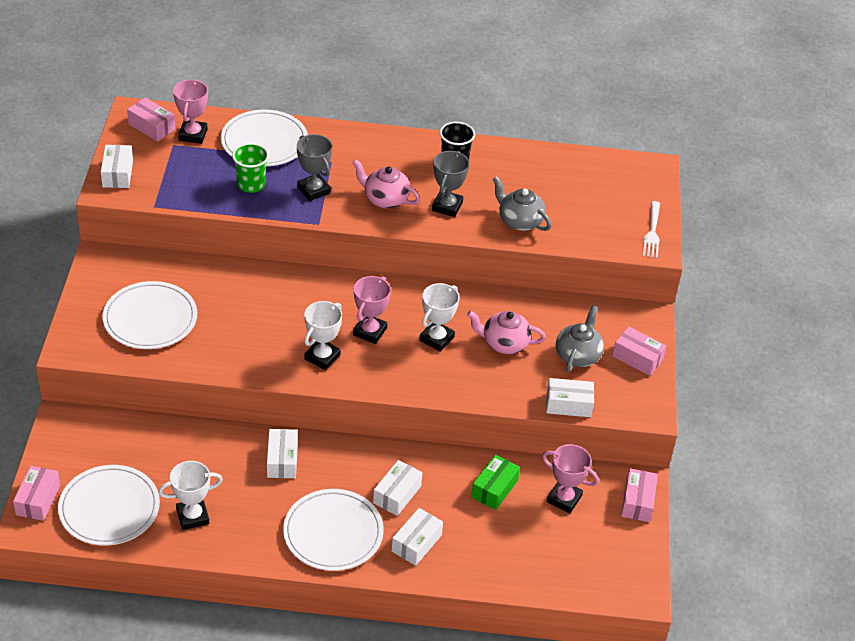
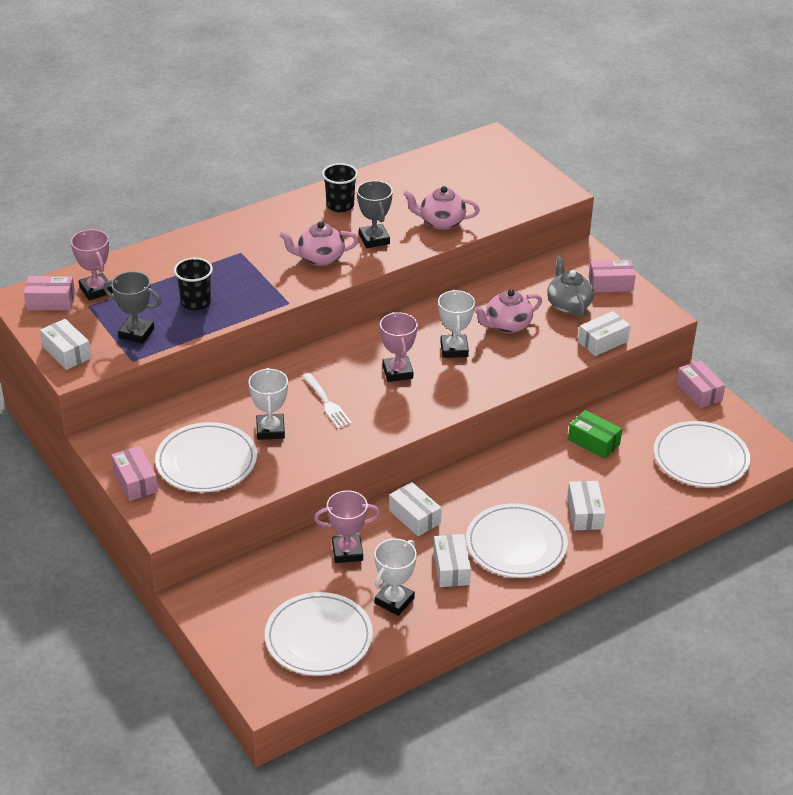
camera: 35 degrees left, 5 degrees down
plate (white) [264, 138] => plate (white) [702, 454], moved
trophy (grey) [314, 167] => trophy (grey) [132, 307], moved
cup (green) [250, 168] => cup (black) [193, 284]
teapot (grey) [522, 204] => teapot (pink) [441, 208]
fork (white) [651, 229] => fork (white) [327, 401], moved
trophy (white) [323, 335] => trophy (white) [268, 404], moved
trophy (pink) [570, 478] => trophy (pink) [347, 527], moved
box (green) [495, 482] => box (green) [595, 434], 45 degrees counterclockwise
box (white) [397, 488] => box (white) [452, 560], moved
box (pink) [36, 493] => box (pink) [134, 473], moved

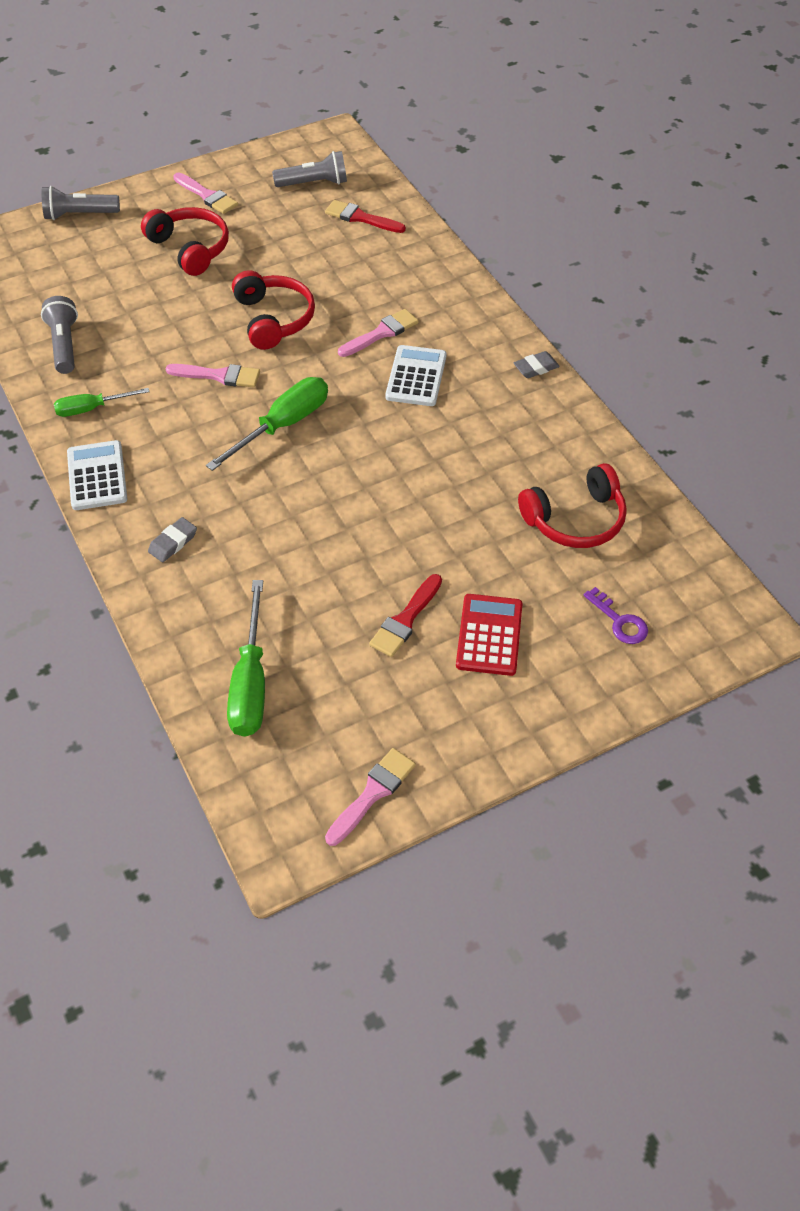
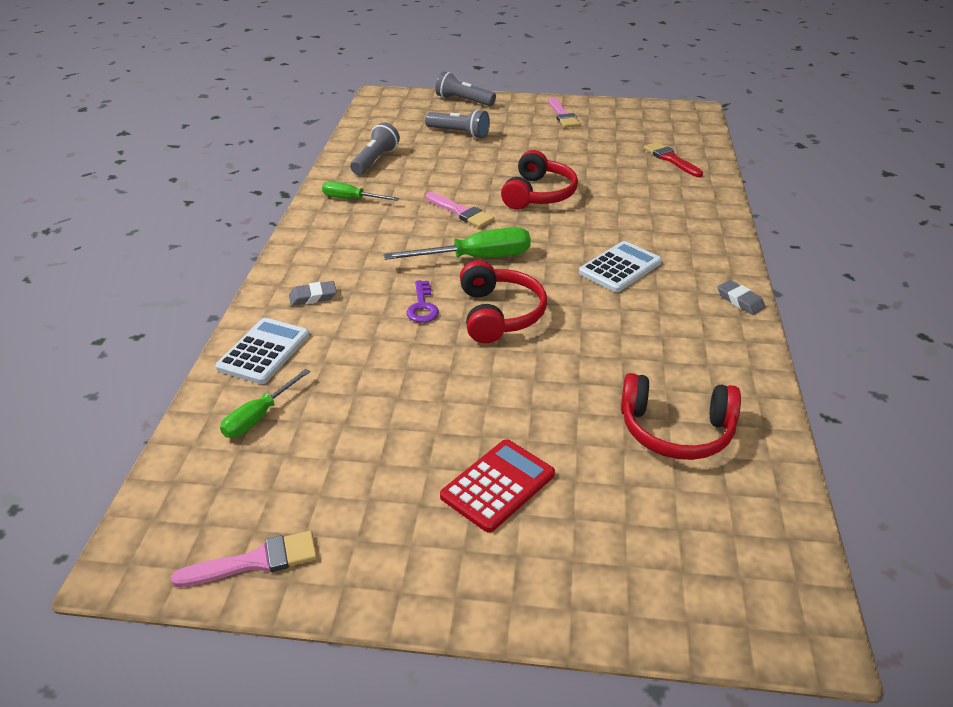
camera: 35 degrees right, 15 degrees down
flashlight (grey) [309, 169] => flashlight (grey) [457, 124], moved
headphones (red) [185, 241] => headphones (red) [503, 301], moved
brush (pink) [378, 333] => nothing
eraser (grey) [537, 364] => eraser (grey) [741, 297], 45 degrees clockwise
calculator (white) [97, 475] => calculator (white) [262, 351], moved
brush (red) [405, 615] => nothing
screwdriver (green) [246, 658] => screwdriver (green) [265, 403], x0.61
key (purple) [615, 615] => key (purple) [422, 301], moved

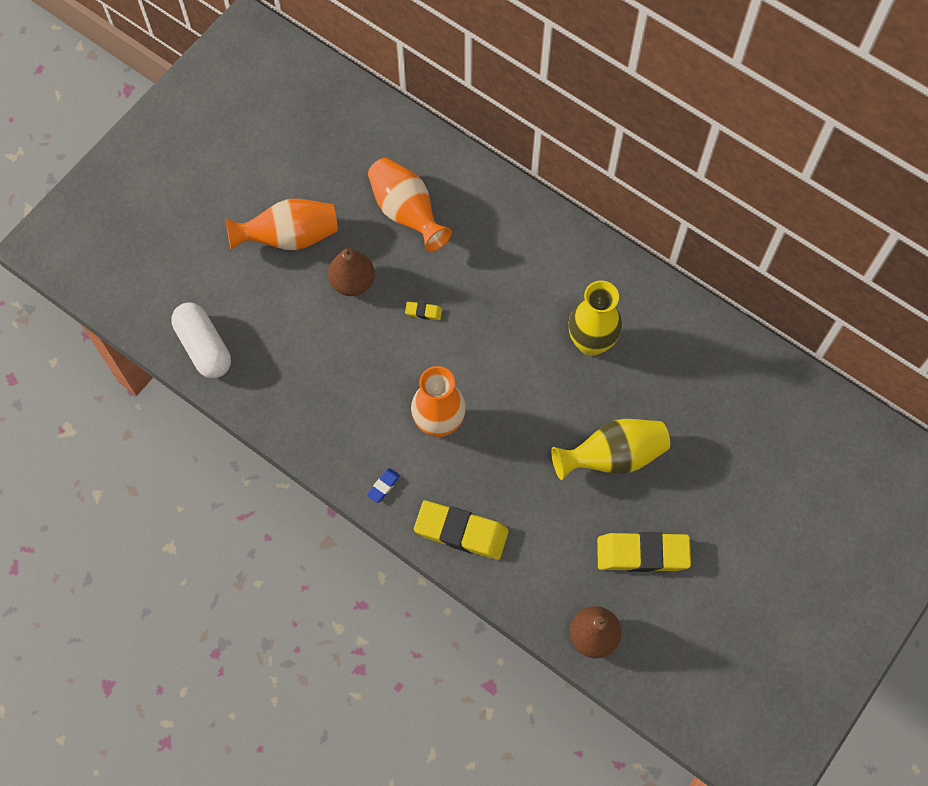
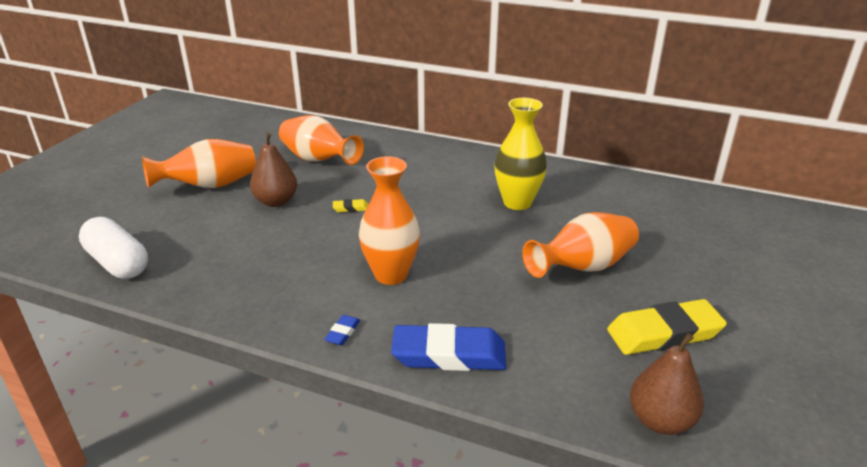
camera: 15 degrees left, 35 degrees down
vase (yellow) [610, 449] => vase (orange) [580, 245]
eraser (yellow) [461, 530] => eraser (blue) [448, 347]

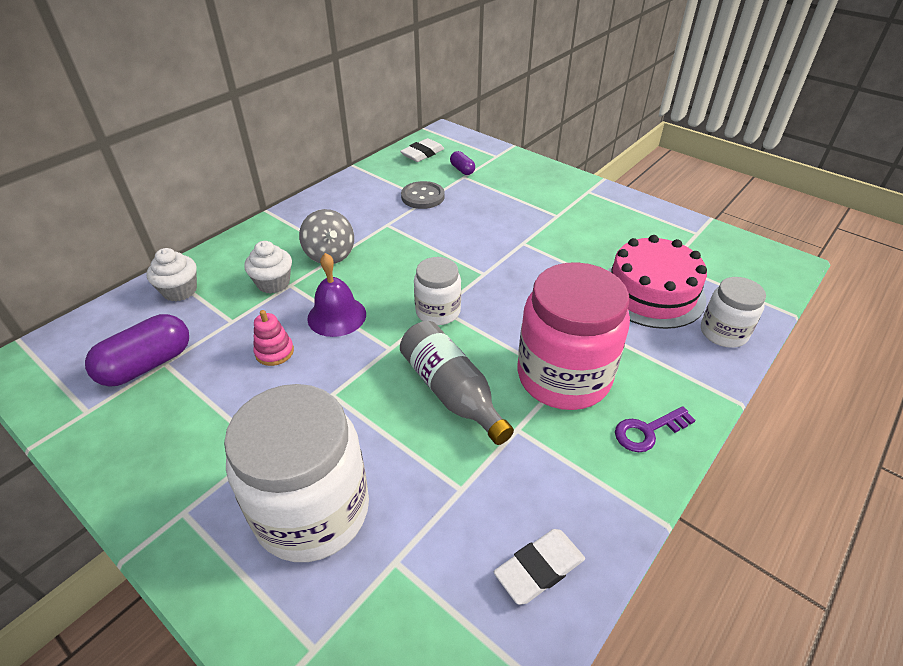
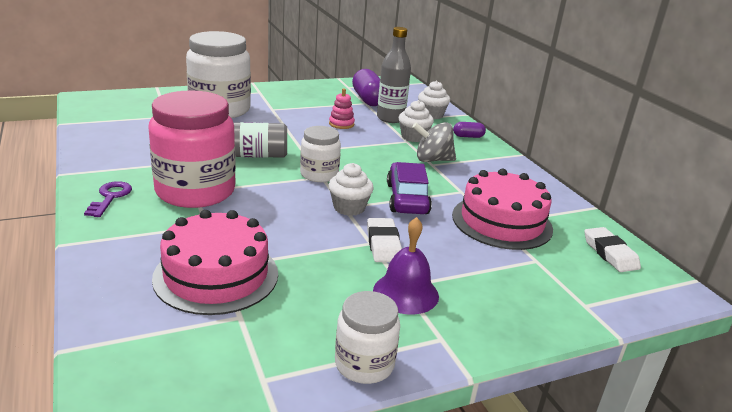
camera: 115 degrees right, 15 degrees down
capsule (purple) [462, 163] => capsule (purple) [469, 130], moved
button (grey) [423, 195] => cake (pink) [502, 209]
bell (purple) [336, 295] => bell (purple) [406, 266], moved
jar (white) [733, 312] => jar (white) [367, 337], moved
eraser (white) [539, 567] => eraser (white) [384, 240], moved
nothing => bottle (grey) [394, 75]
nothing => car (purple) [409, 188]
nothing => cupcake (white) [351, 189]

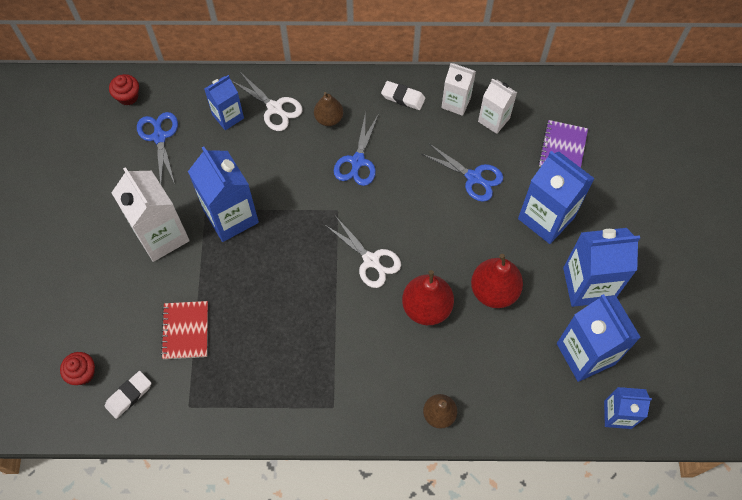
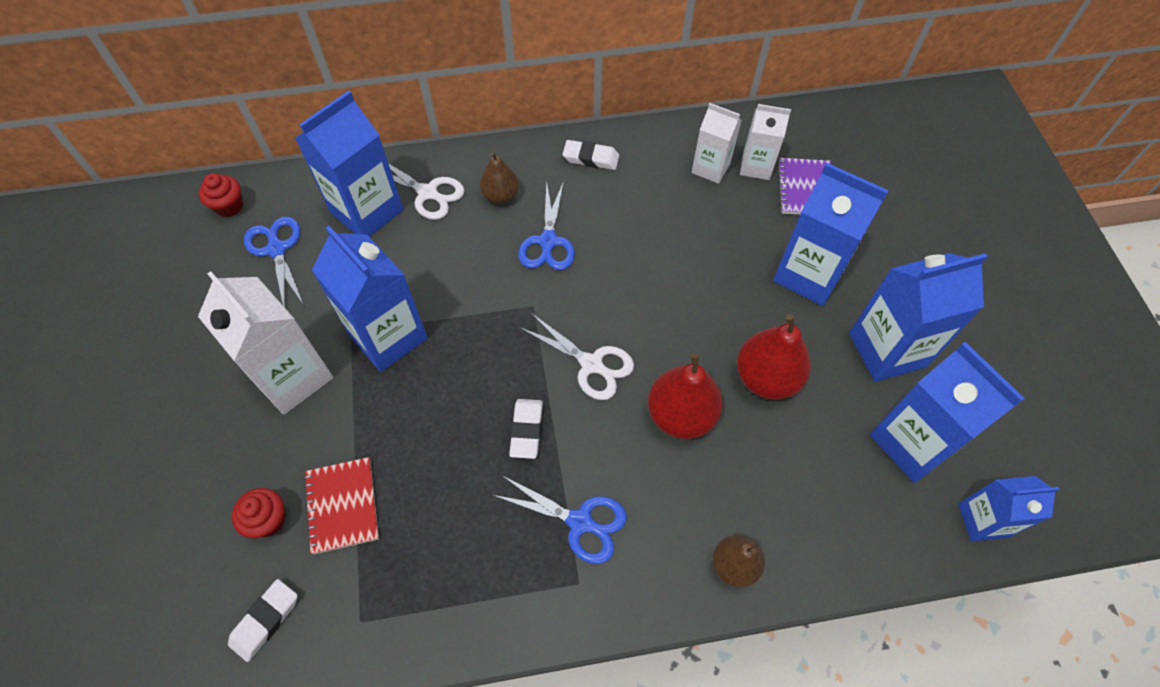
camera: 10 degrees left, 5 degrees down
carton (white) [458, 89] => carton (white) [765, 142], moved
carton (blue) [224, 102] => carton (blue) [349, 164], x1.69
scissors (blue) [462, 173] => scissors (blue) [560, 519], moved
cupcake (red) [77, 368] => cupcake (red) [259, 513], moved
nothing => eraser (white) [526, 429]

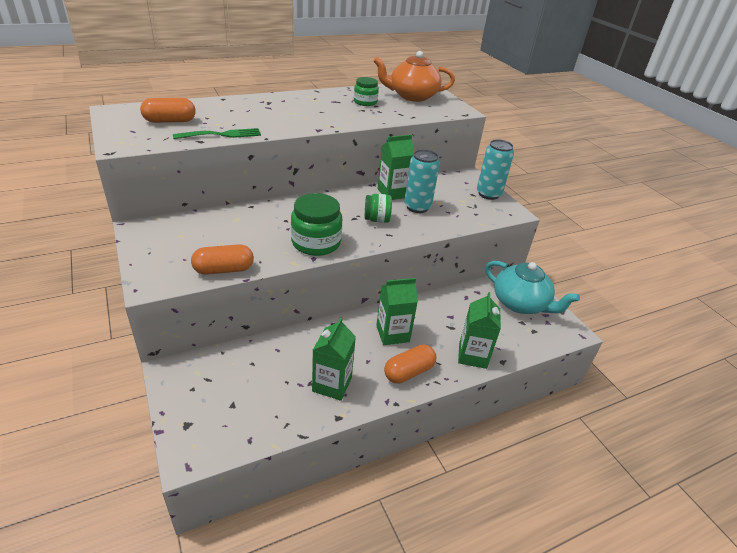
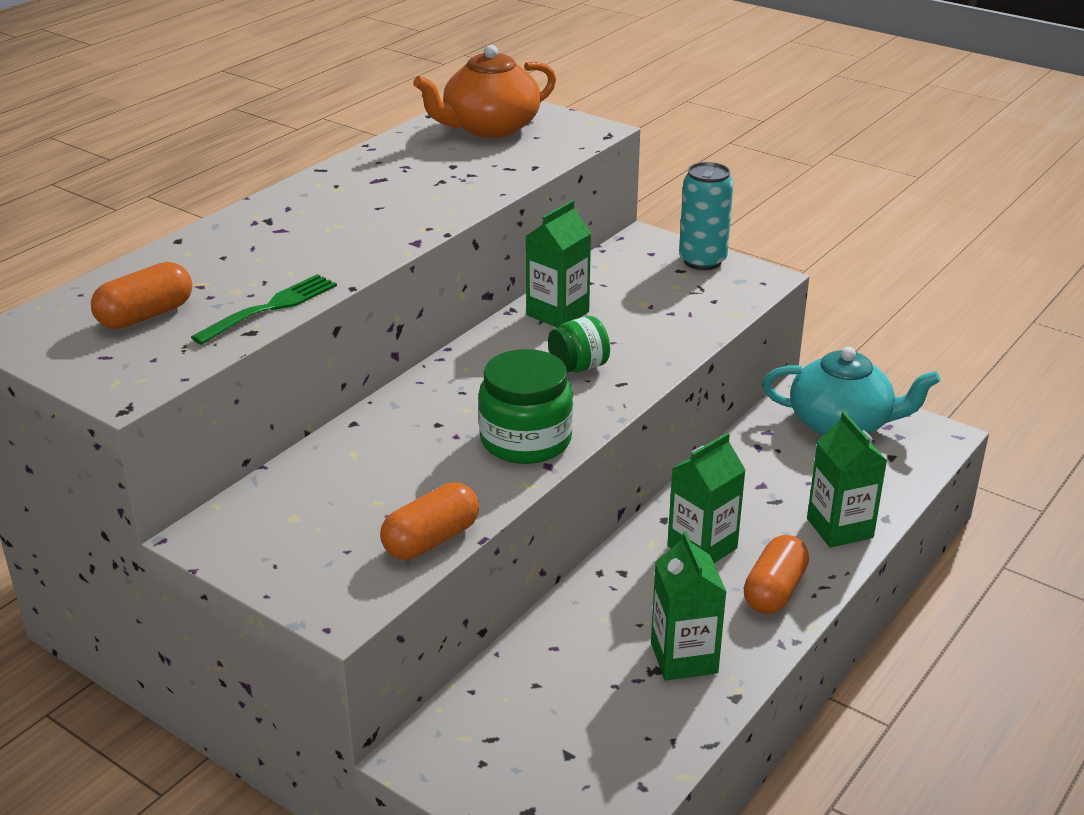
camera: 25 degrees left, 5 degrees down
jar (green) [366, 91] => nothing
can (turquoise) [422, 181] => nothing

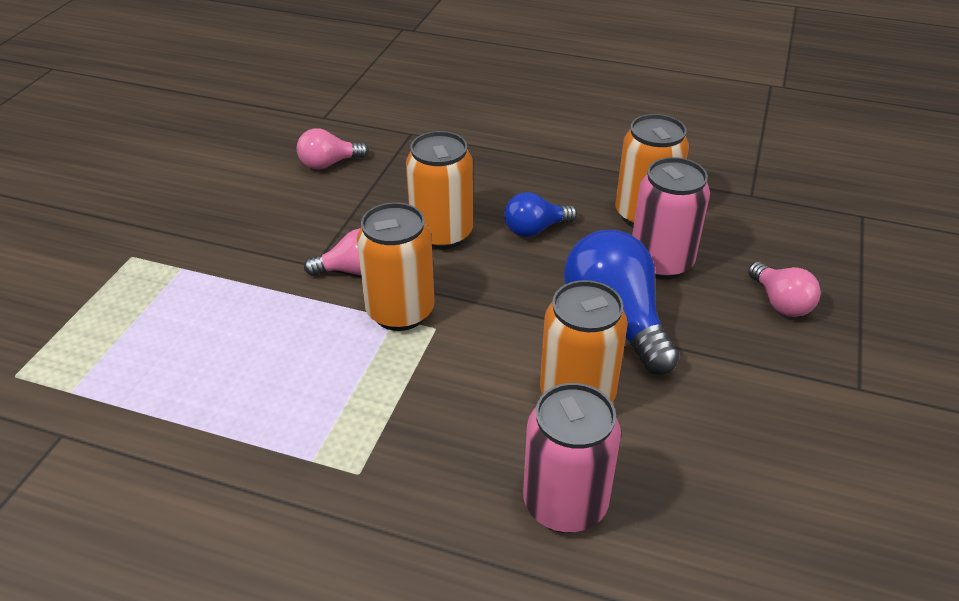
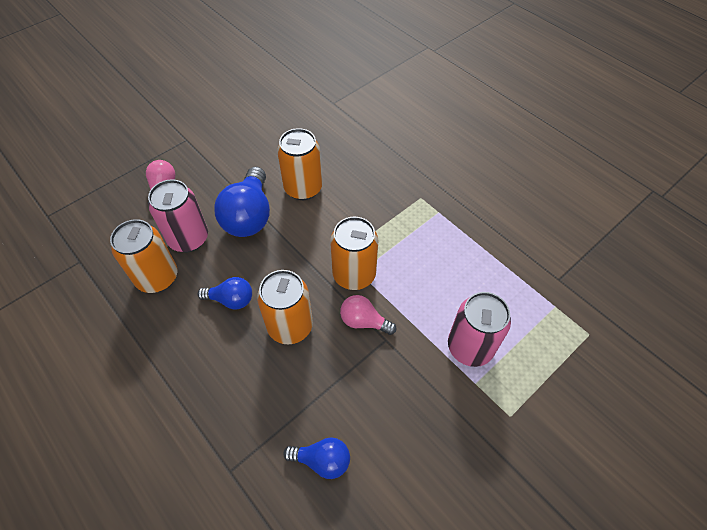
camera: 150 degrees left, 15 degrees up
light bulb (pink) [333, 148] => light bulb (blue) [316, 458]
can (pink) [572, 458] => can (pink) [479, 329], moved

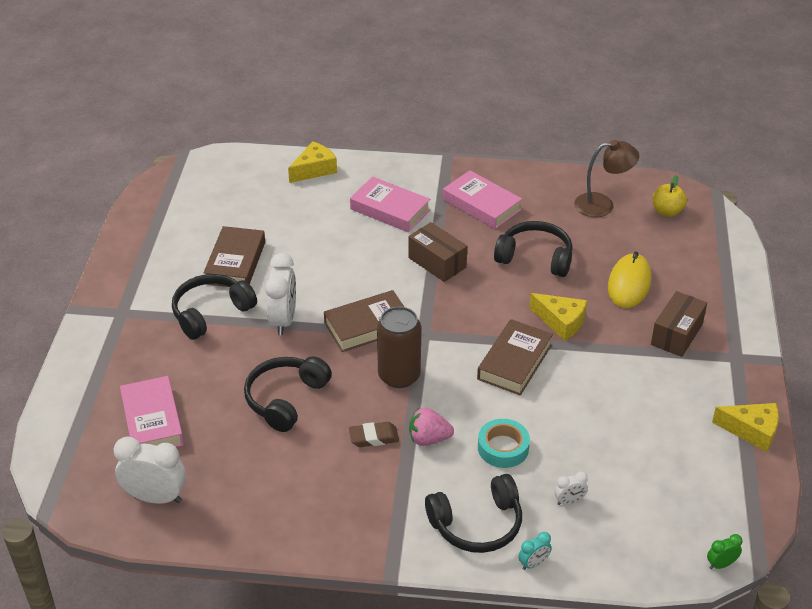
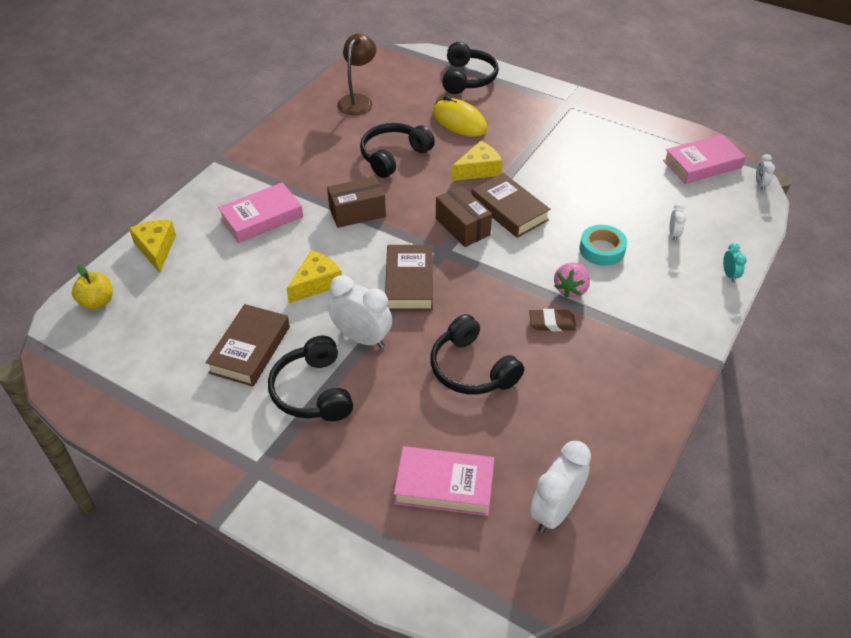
camera: 65 degrees left, 5 degrees up
book (pink) [482, 199] => book (pink) [704, 159], moved
apple (yellow) [670, 196] => apple (yellow) [92, 287], moved
book (brown) [234, 256] => book (brown) [247, 345], 75 degrees clockwise
box (brown) [679, 324] => box (brown) [464, 216], moved
can (brown) [399, 347] => nothing
cheese (yellow) [745, 427] => cheese (yellow) [314, 276], moved
eraser (brown) [374, 434] => eraser (brown) [553, 320], 75 degrees clockwise
headphones (black) [473, 513] => headphones (black) [470, 68], moved
clock (green) [725, 551] => clock (white) [765, 172]

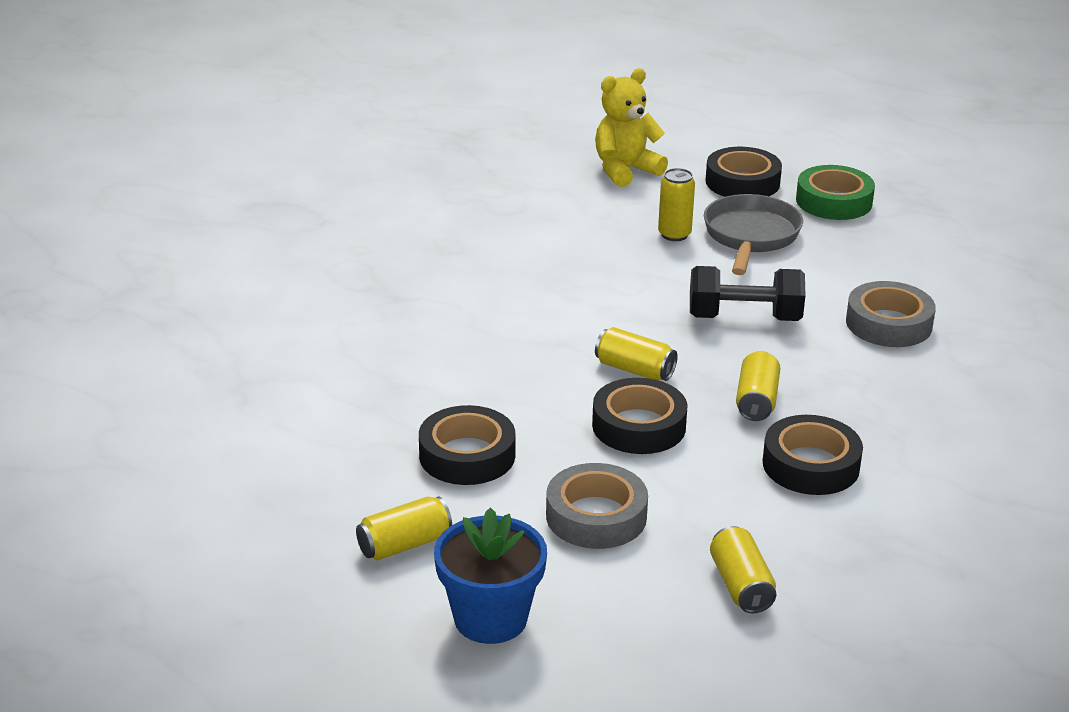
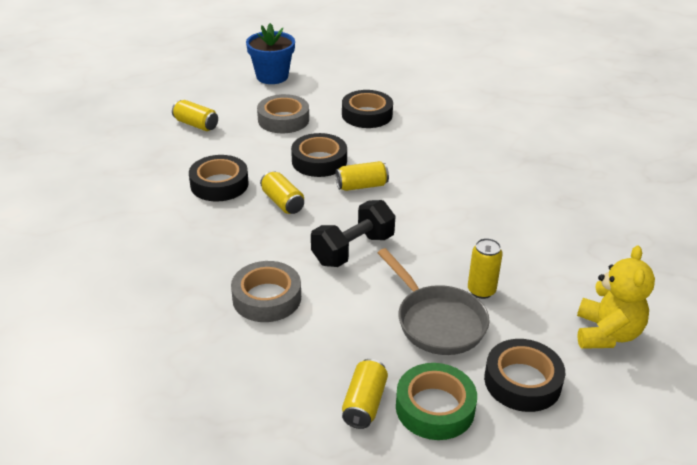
camera: 135 degrees right, 5 degrees up
can (yellow) [404, 528] => can (yellow) [365, 394], moved

